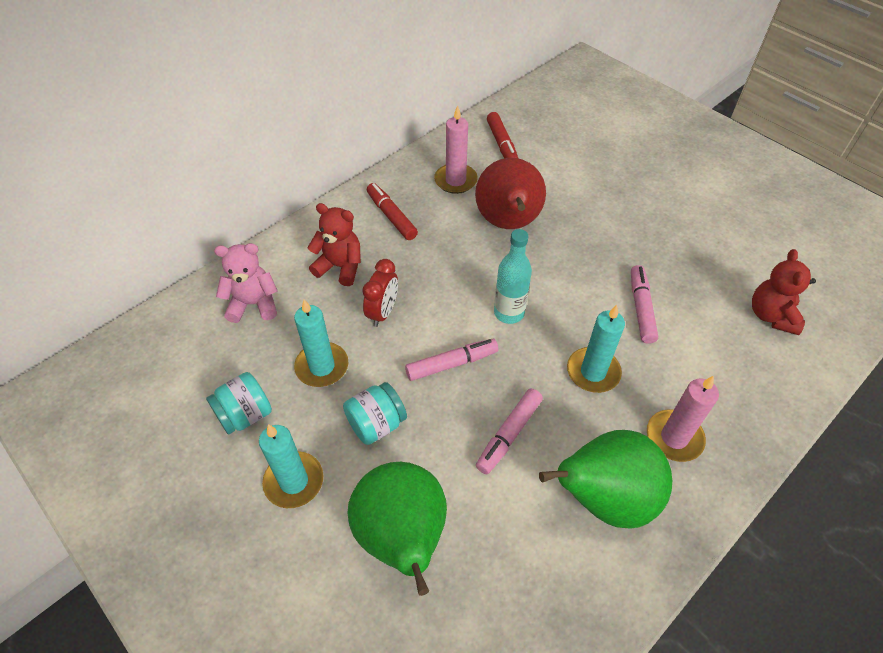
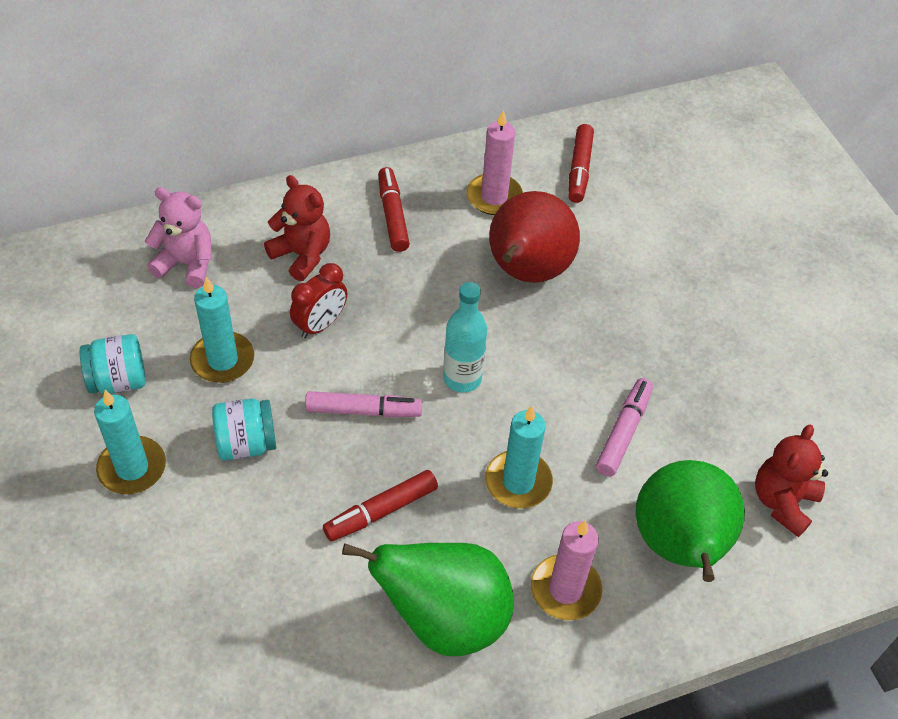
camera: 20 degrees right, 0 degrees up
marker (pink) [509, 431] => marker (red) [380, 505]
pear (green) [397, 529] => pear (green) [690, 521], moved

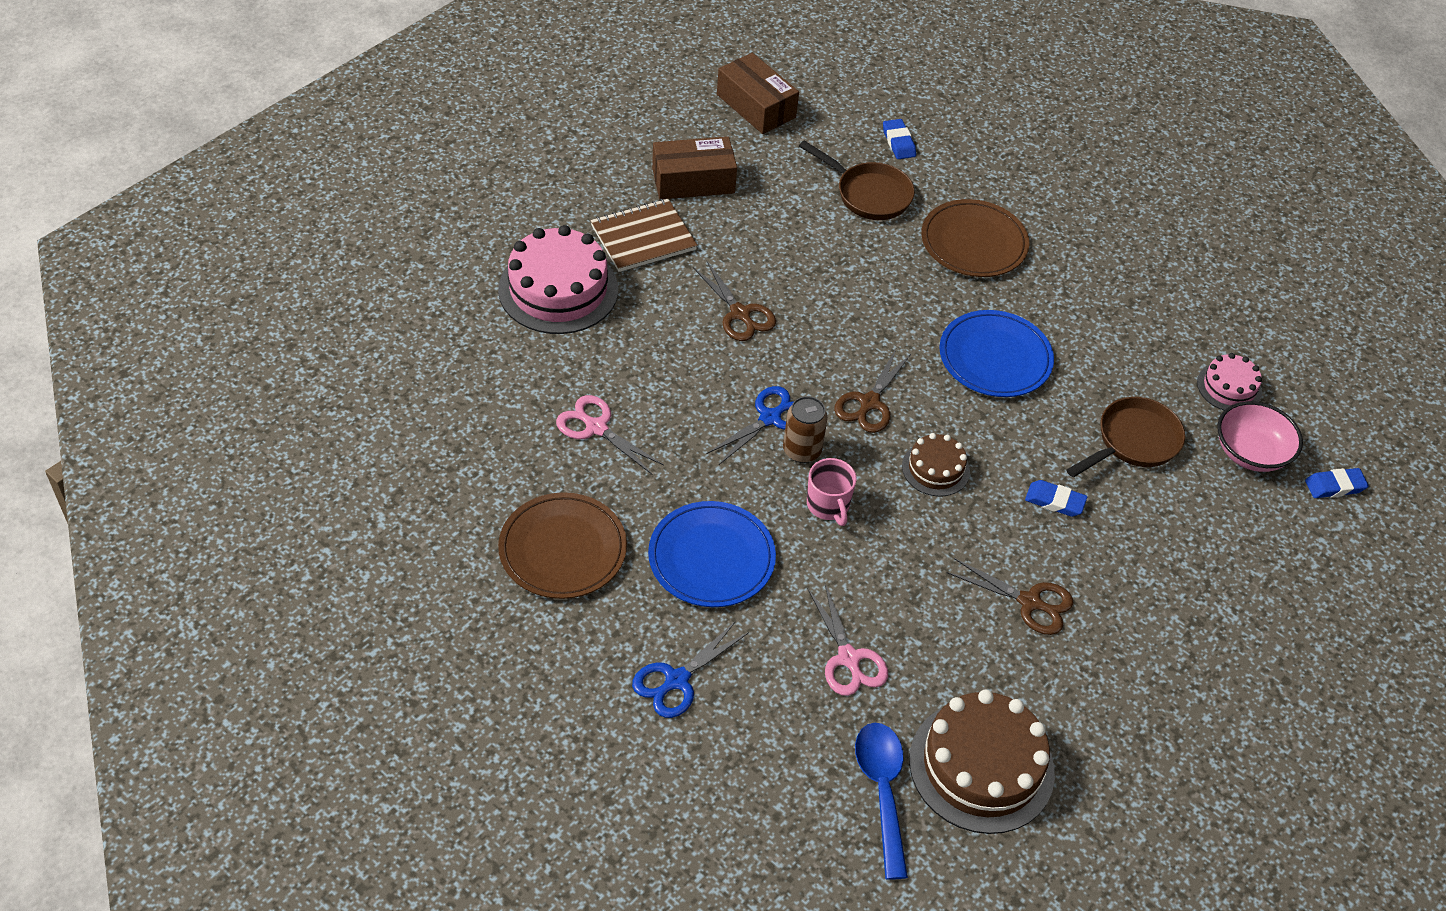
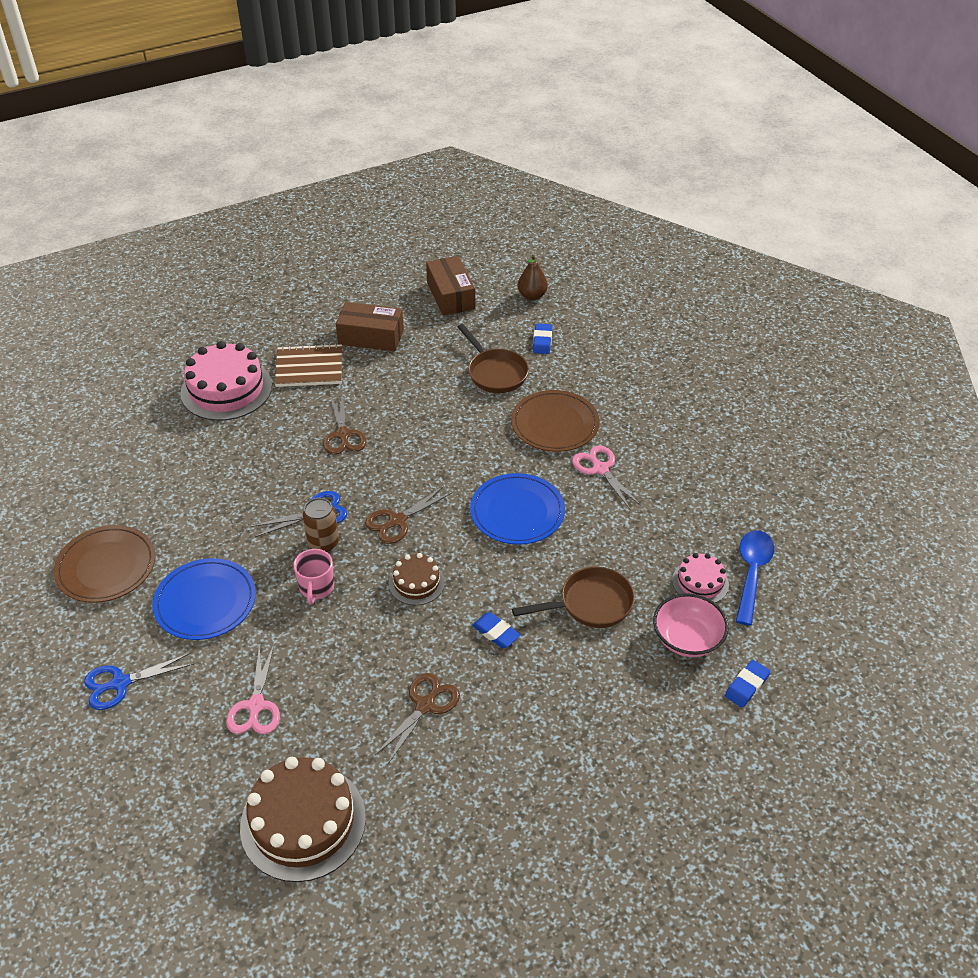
camera: 25 degrees right, 5 degrees down
scissors (pink) [610, 435] => scissors (pink) [607, 477], moved
eraser (blue) [1337, 483] => eraser (blue) [747, 684], 60 degrees counterclockwise
scissors (brown) [1010, 596] => scissors (brown) [417, 718], 105 degrees counterclockwise
spoon (blue) [881, 801] => spoon (blue) [755, 578], moved
nothing => pear (brown) [532, 277]

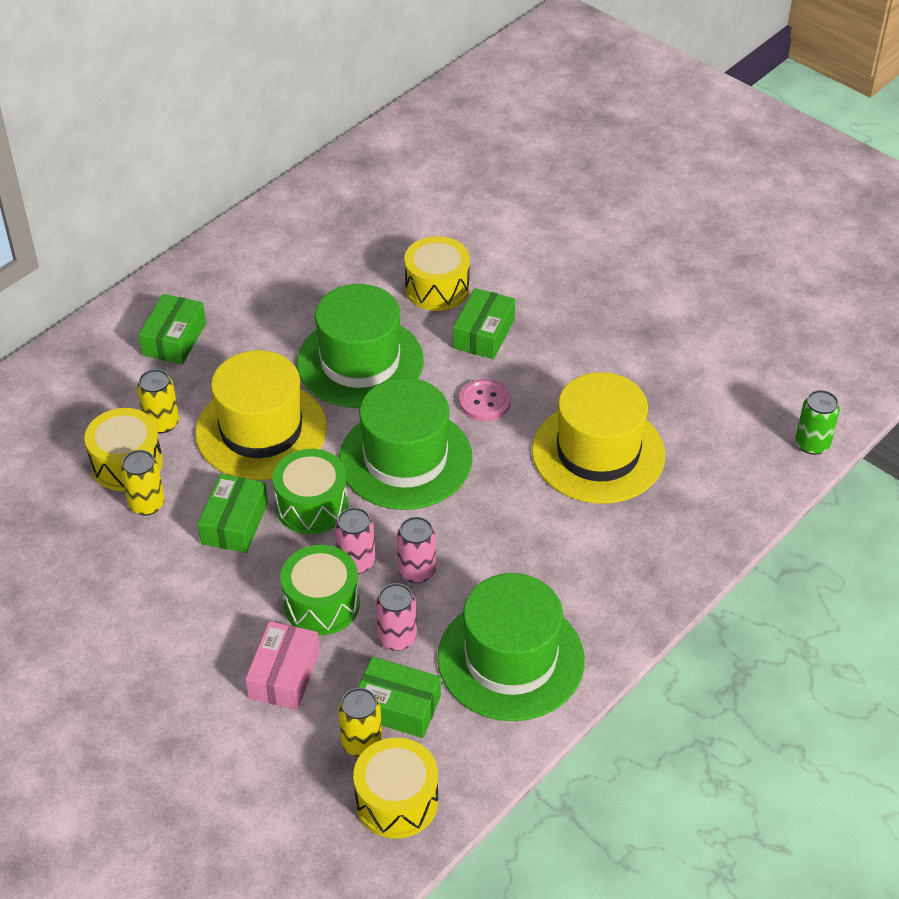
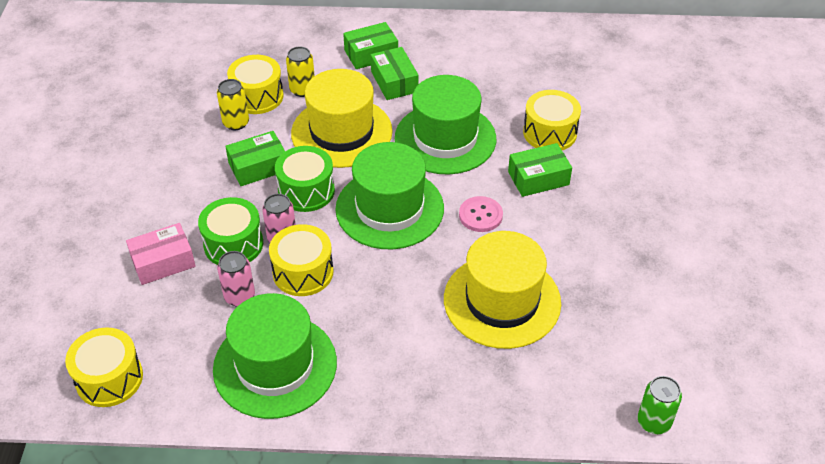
camera: 50 degrees right, 0 degrees up
can (pink) [416, 550] => drum (yellow) [301, 260]
box (green) [399, 697] => box (green) [395, 73], moved
can (yellow) [360, 722] => nothing

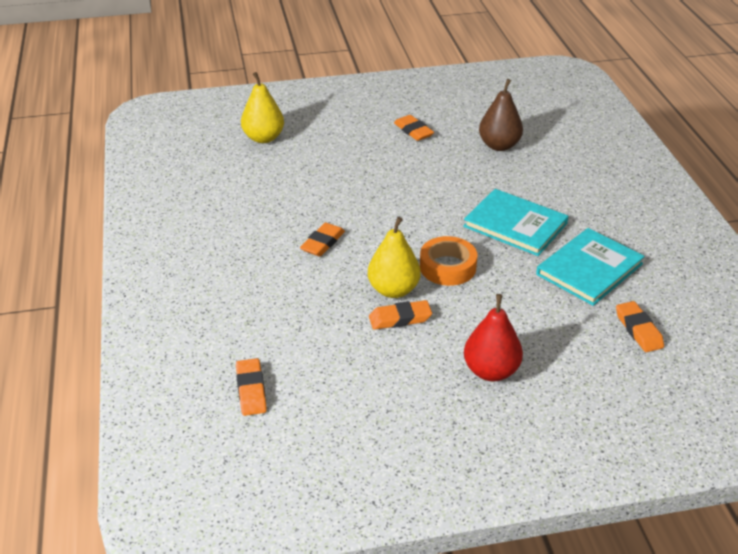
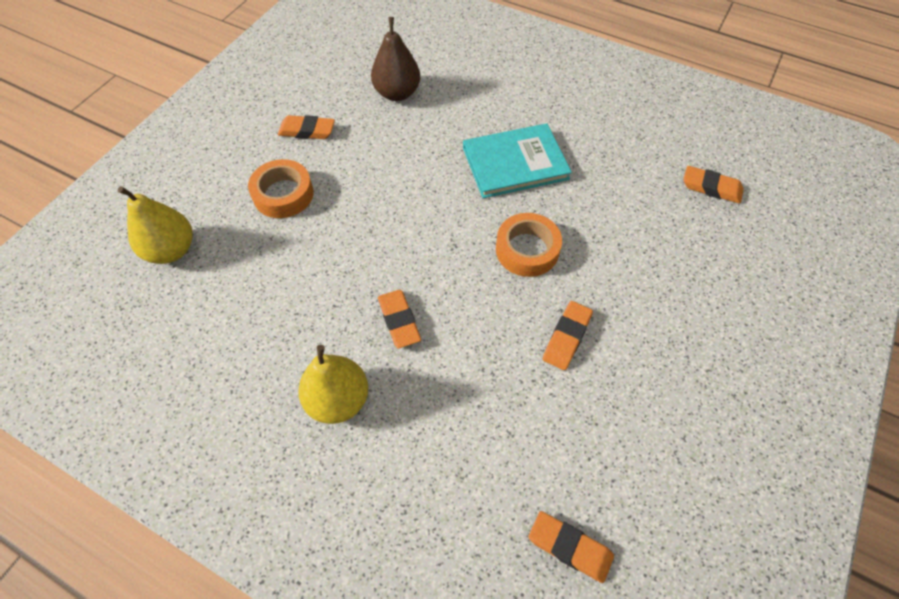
camera: 50 degrees left, 20 degrees up
pear (yellow) [394, 257] => pear (yellow) [333, 384], moved
book (turquoise) [590, 267] => nothing
pear (red) [493, 337] => nothing
nothing => tape (orange) [281, 188]

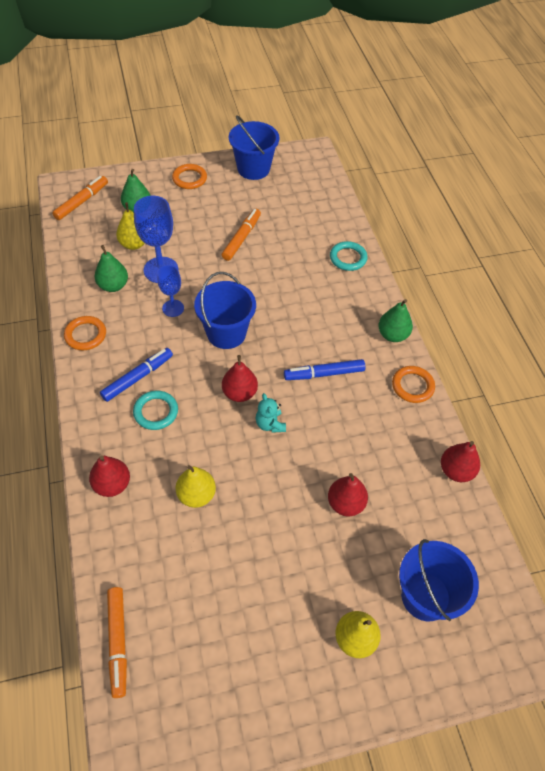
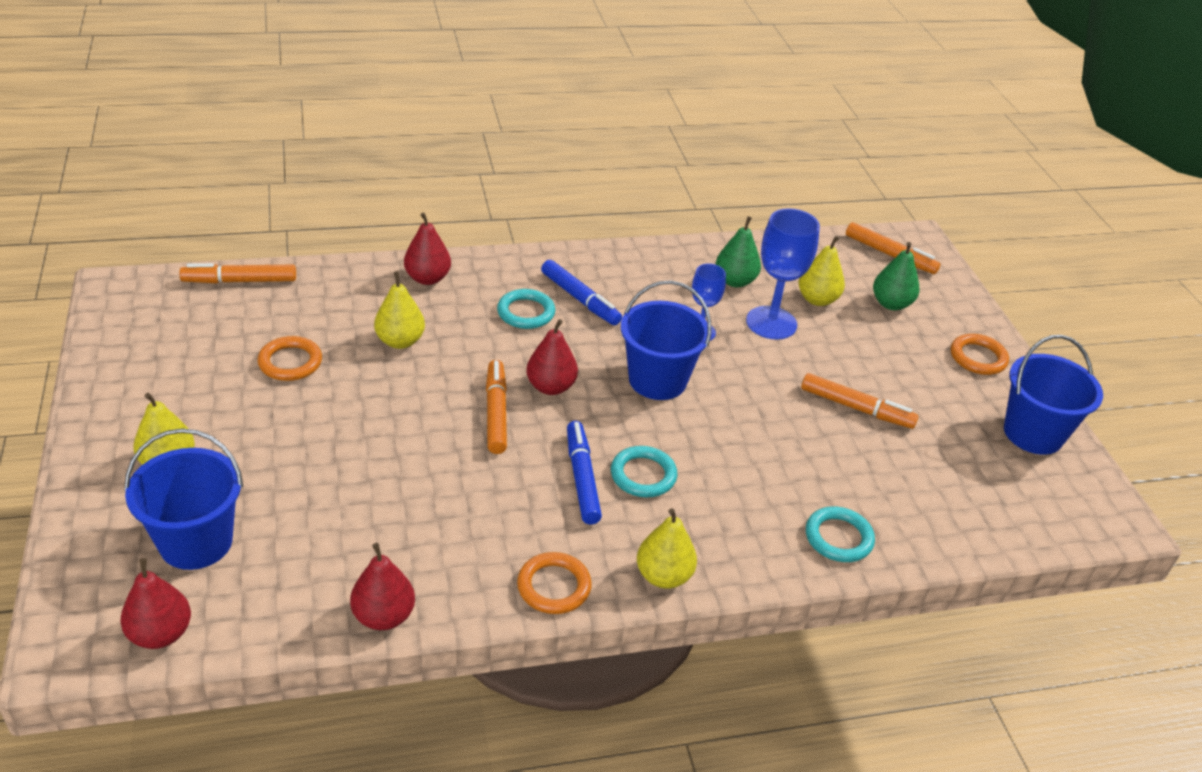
camera: 90 degrees right, 15 degrees down
pear (green) [395, 320] => pear (yellow) [667, 548]
ring (orange) [85, 333] => ring (orange) [290, 358], moved
teddy bear (turquoise) [271, 413] => marker (orange) [496, 407]
pear (red) [348, 494] => pear (red) [155, 603], moved
nothing => ring (turquoise) [644, 471]

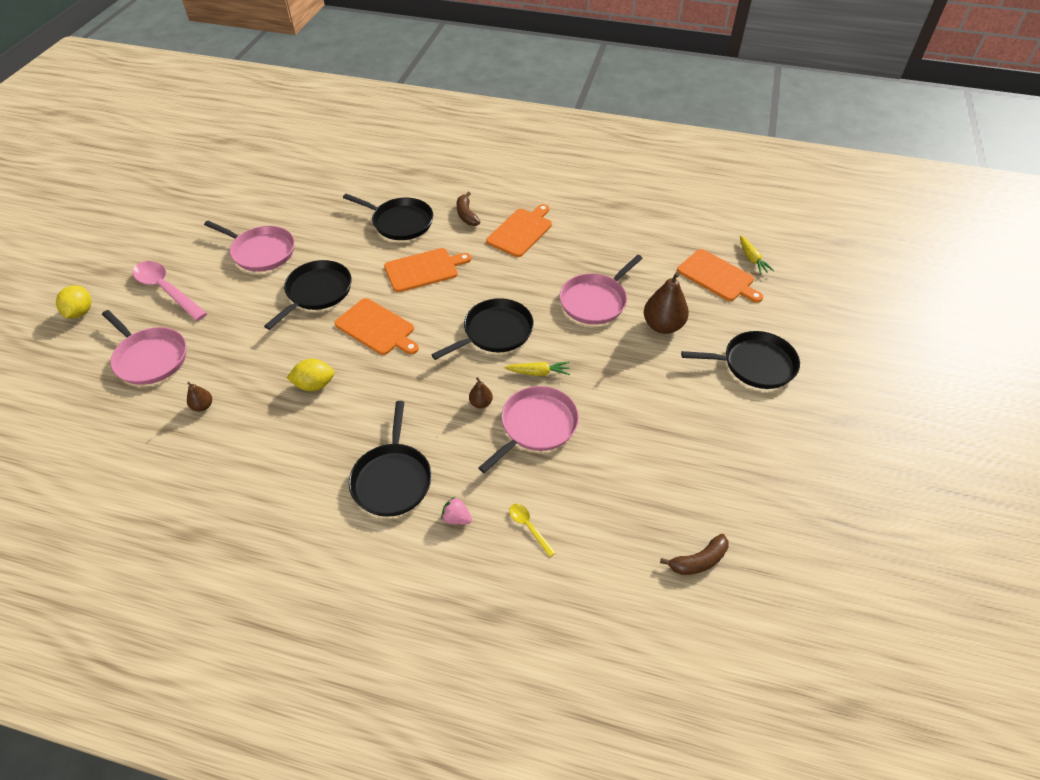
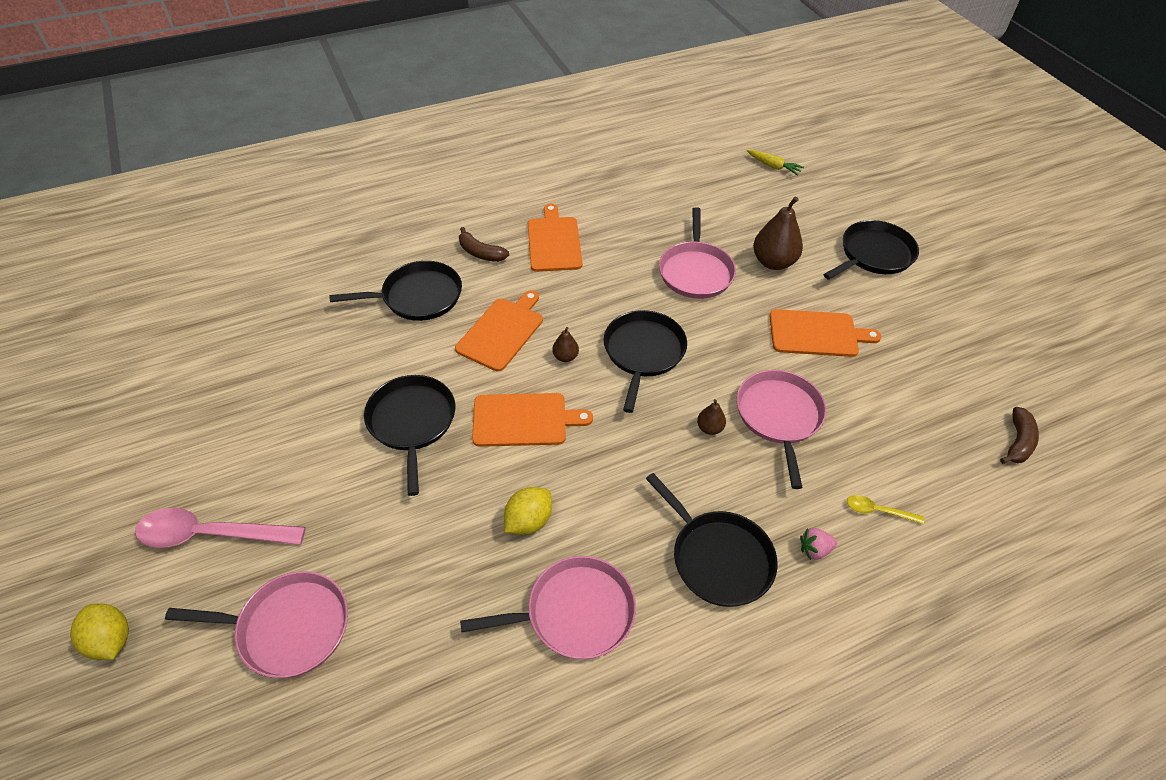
camera: 40 degrees left, 0 degrees up
pan (pink) [249, 246] => pan (pink) [548, 607], moved
cutting board (orange) [720, 276] => cutting board (orange) [825, 333], moved
carrot (yellow) [537, 369] => nothing
pear (brown) [199, 396] => pear (brown) [565, 344], moved

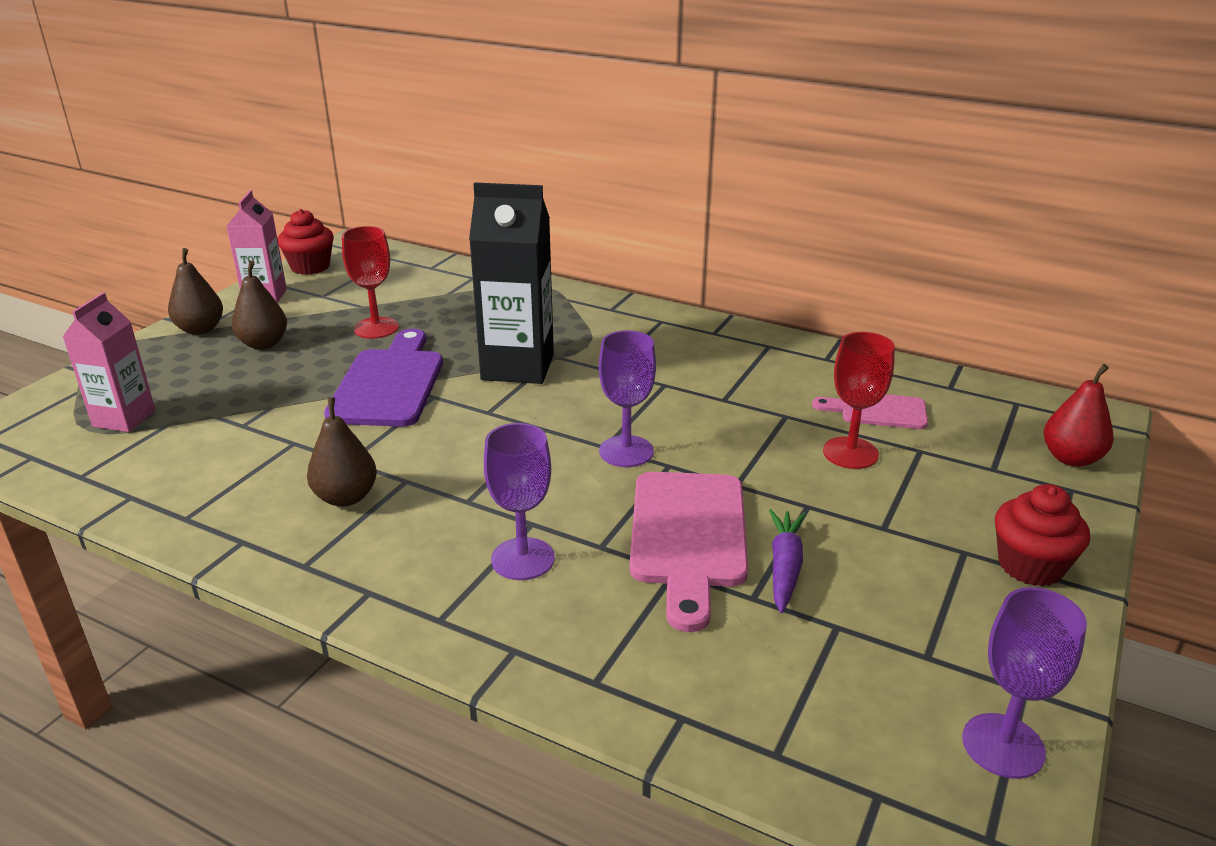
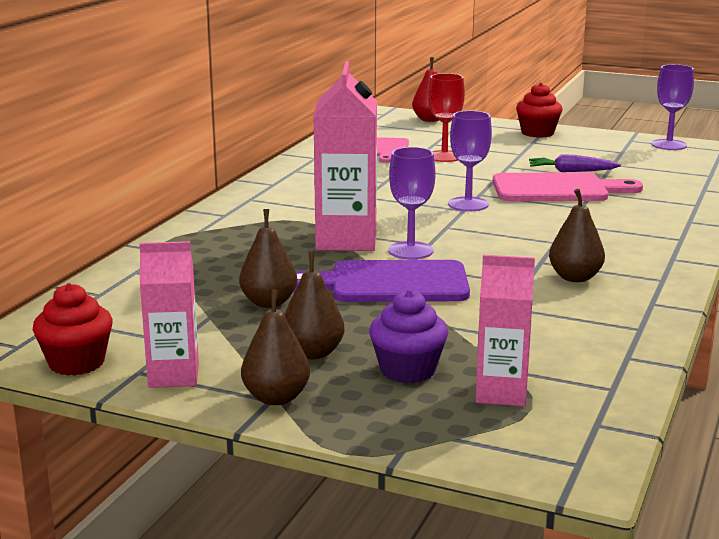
camera: 95 degrees left, 10 degrees down
carton (black) [511, 283] => carton (pink) [345, 156]
goblet (red) [370, 282] => pear (brown) [268, 258]
goblet (purple) [519, 501] => goblet (purple) [411, 203], moved
nothing => cupcake (purple) [408, 336]

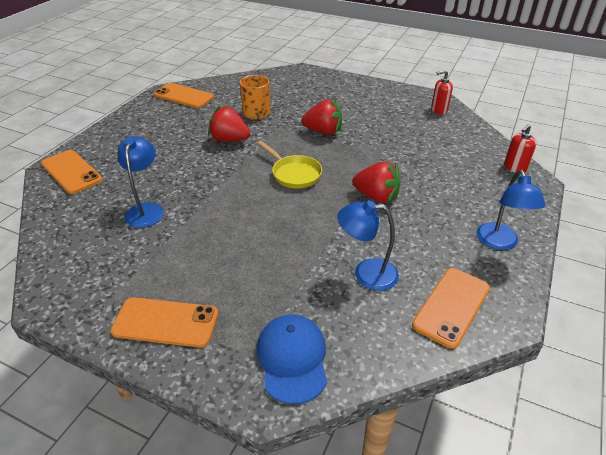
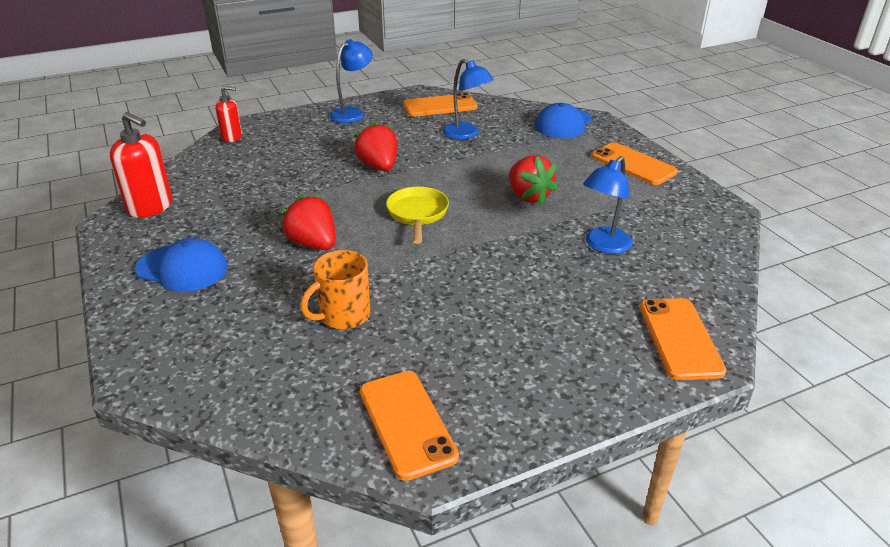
camera: 140 degrees left, 5 degrees down
soap dispenser (red) [442, 92] => soap dispenser (red) [141, 165], x1.62
strawberry (red) [229, 124] => strawberry (red) [533, 180], moved
nothing => cap (blue) [181, 265]

